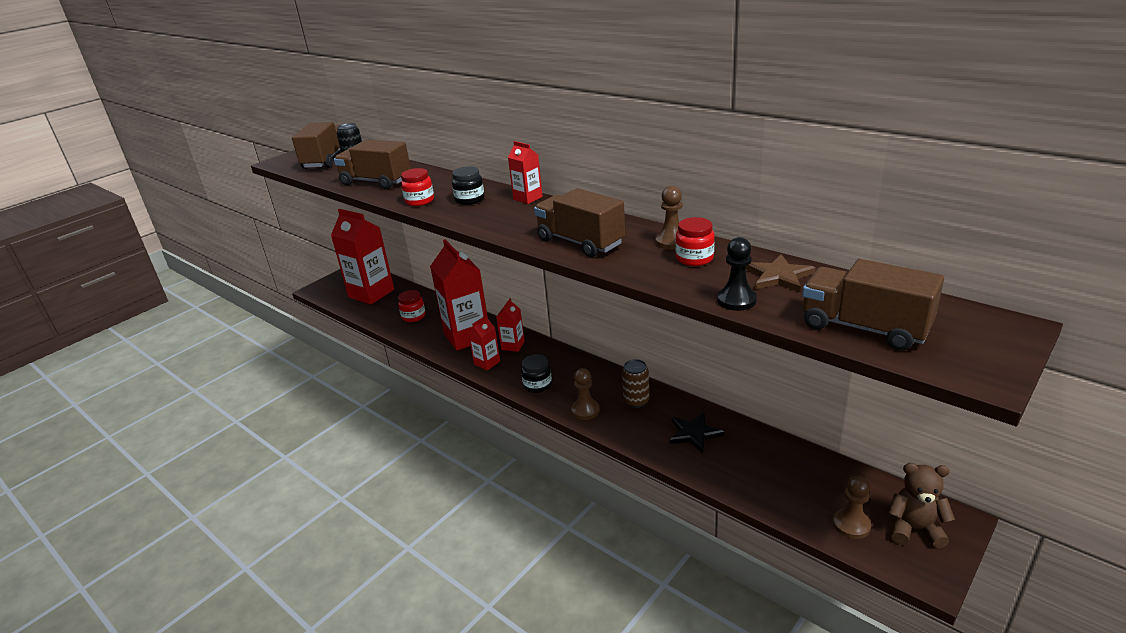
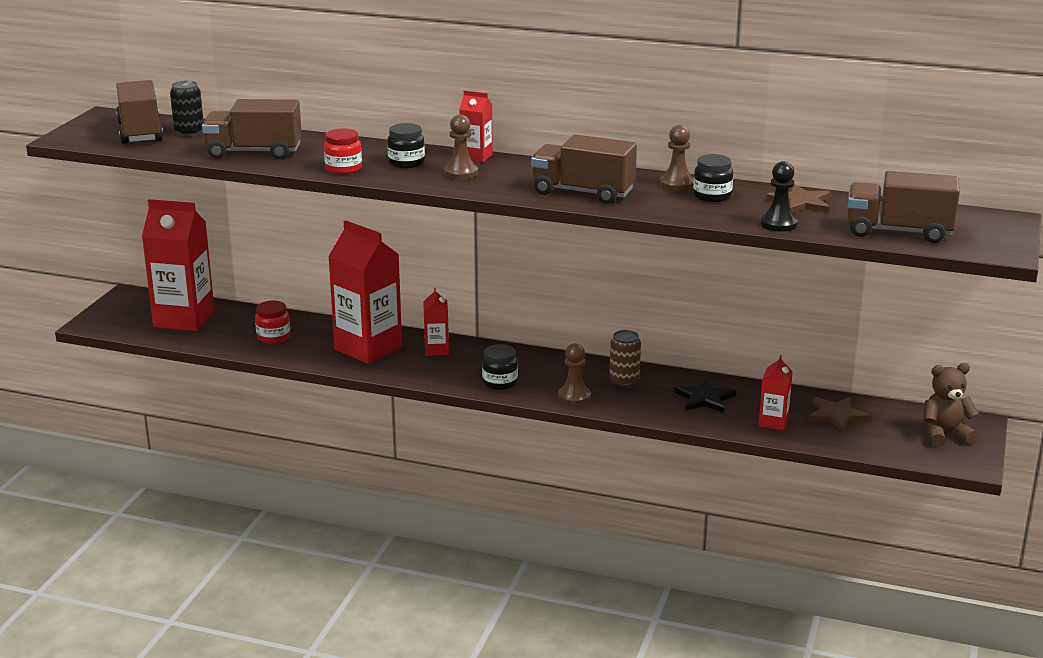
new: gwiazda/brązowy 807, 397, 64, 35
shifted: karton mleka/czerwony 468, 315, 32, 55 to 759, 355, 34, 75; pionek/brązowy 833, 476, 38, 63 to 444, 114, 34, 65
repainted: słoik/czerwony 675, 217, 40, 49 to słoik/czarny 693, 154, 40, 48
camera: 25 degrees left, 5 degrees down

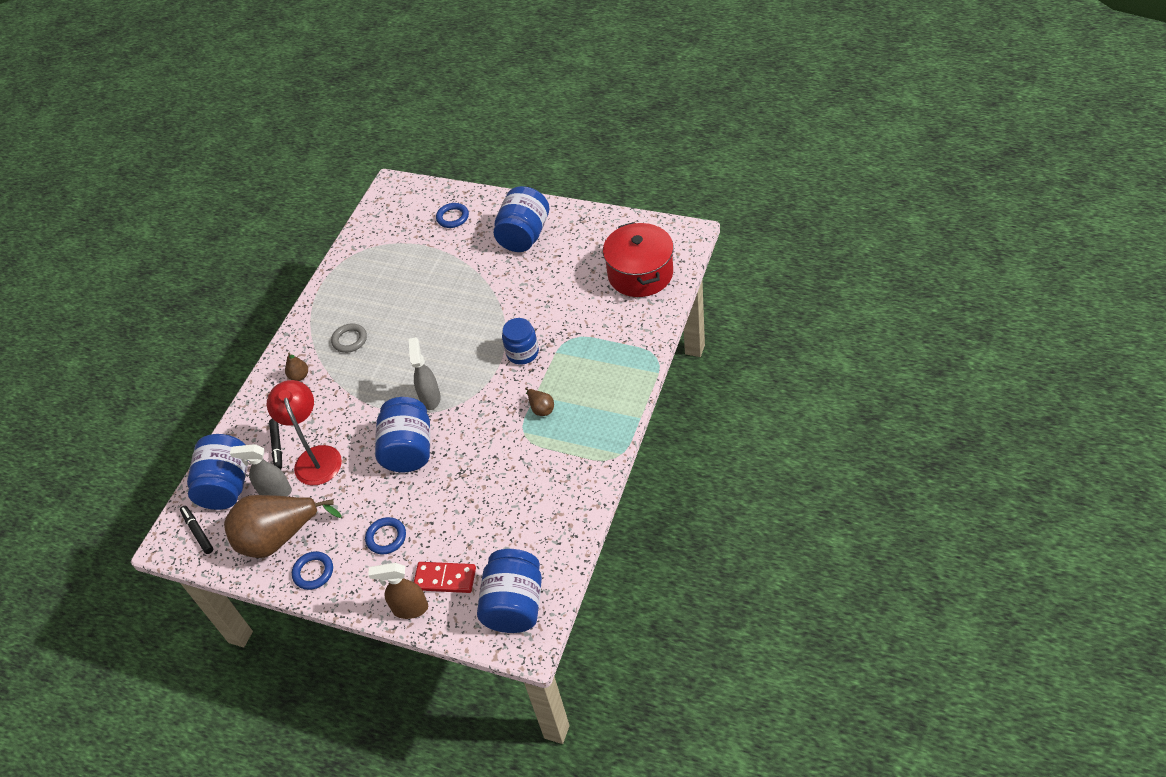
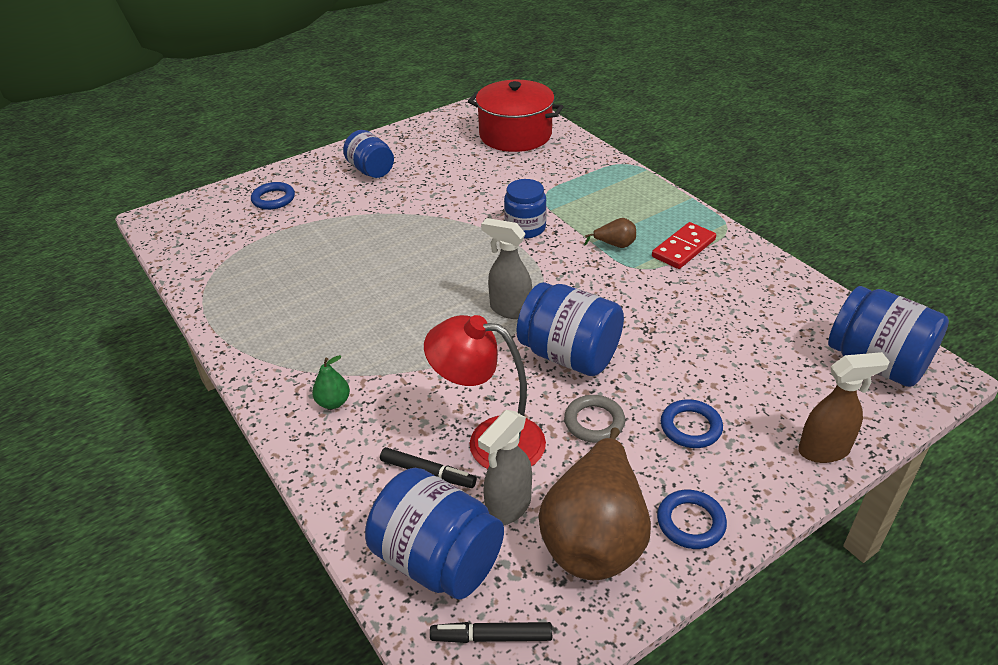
shifted: pierścień/szary 331, 323, 36, 30 to 564, 395, 61, 48; kostka domina/czerwony 414, 562, 62, 31 to 652, 222, 64, 47
repainted: gruszka/brązowy 285, 353, 23, 28 to gruszka/zielony 312, 355, 38, 54
rotated: spryskiwacz/brązowy 368, 563, 60, 56 = 798, 352, 92, 111 135 degrees counterclockwise
scaled: słoik/niebieski 493, 186, 56, 66 = 343, 130, 51, 48 x0.67
camera: 60 degrees left, 10 degrees down

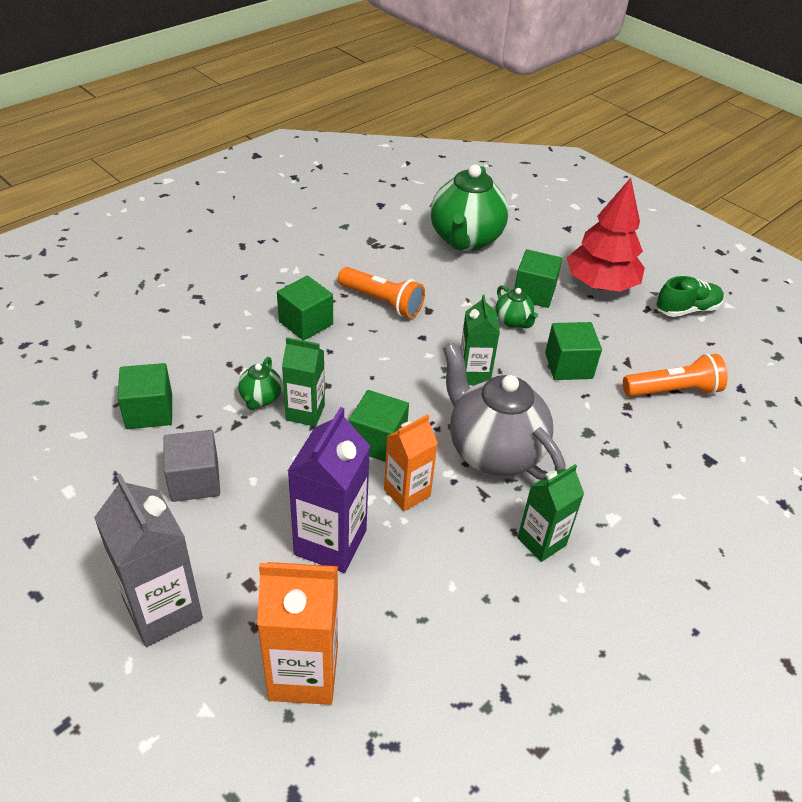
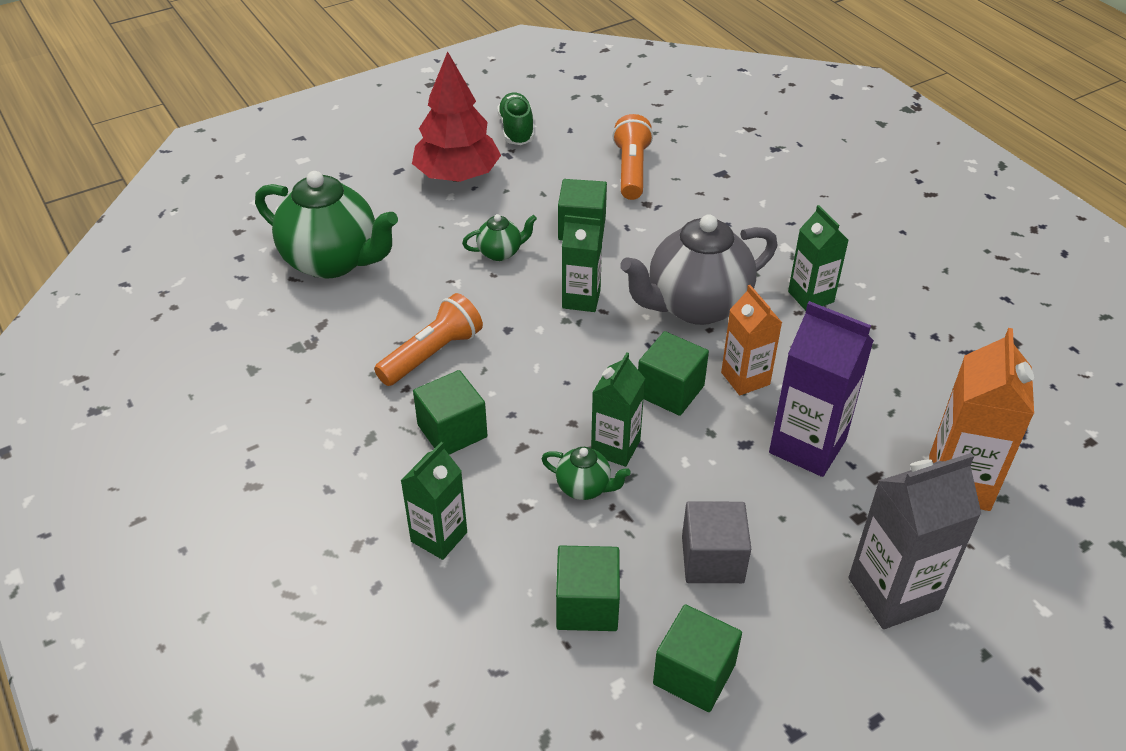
new: karton mleka/zielony 401, 442, 66, 118
shifted: sześcian/zielony 514, 249, 48, 59 to 653, 604, 89, 108
camera: 75 degrees left, 0 degrees up

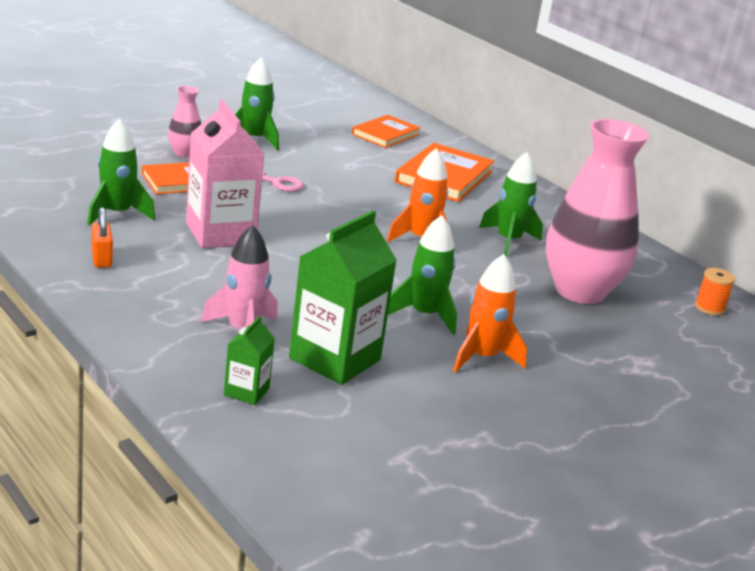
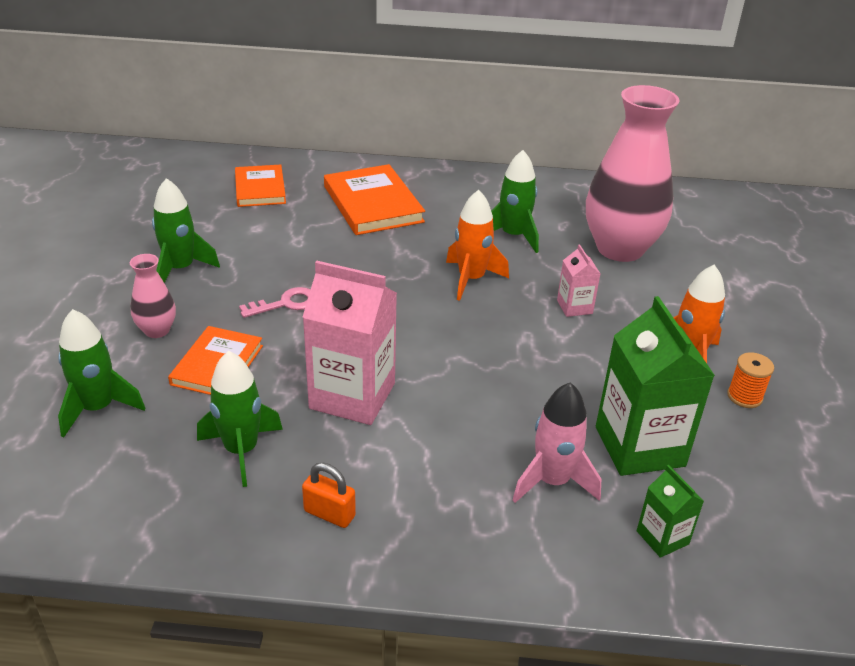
new: karton mleka/różowy 557, 244, 43, 73
shifted: rakieta/zielony 388, 215, 69, 120 to 58, 309, 87, 128; szpulka/pomarańczowy 695, 268, 40, 48 to 727, 353, 47, 55
camera: 45 degrees left, 10 degrees up

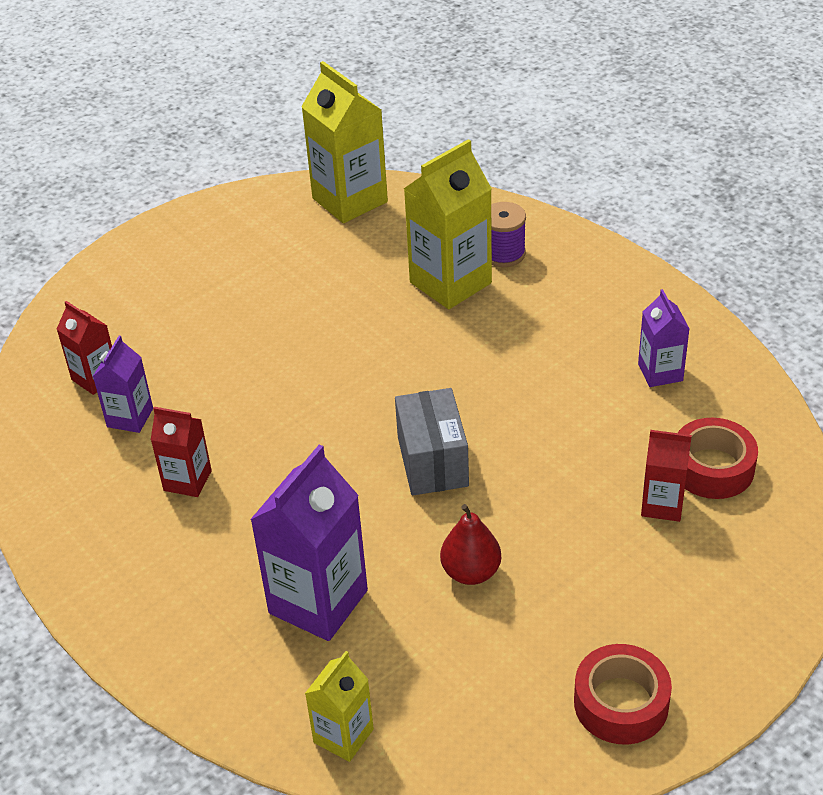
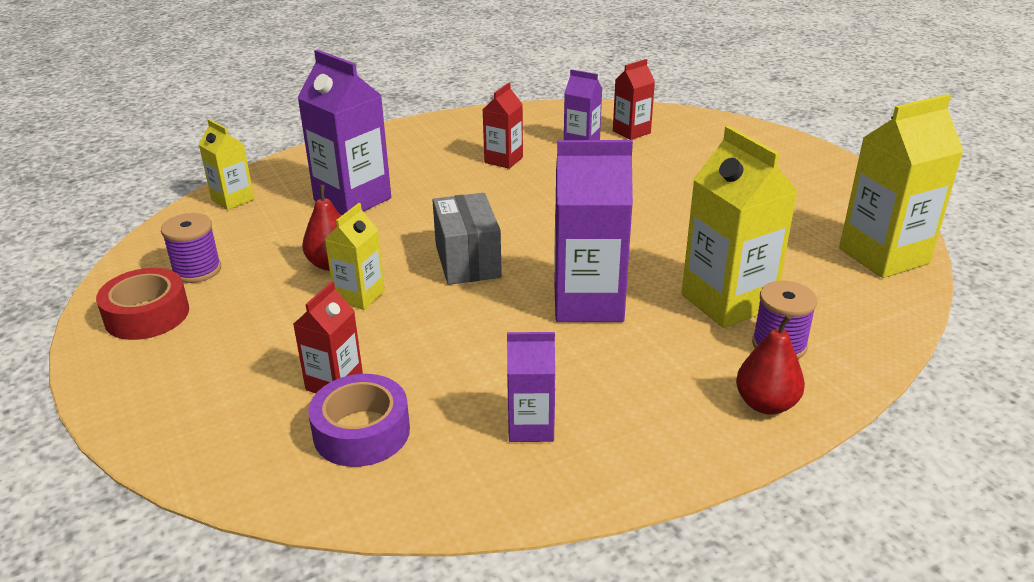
new: karton mleka/fioletowy 554, 140, 79, 182; karton mleka/żółty 325, 203, 60, 107; szpulka/fioletowy 161, 213, 60, 70; gruszka/czerwony 736, 315, 69, 99
repainted: taśma klejąca/czerwony 678, 418, 80, 81 to taśma klejąca/fioletowy 308, 374, 102, 93
rotated: pudełko/szary 395, 388, 74, 107 = 433, 193, 69, 92 75 degrees clockwise
camera: 100 degrees right, 10 degrees down

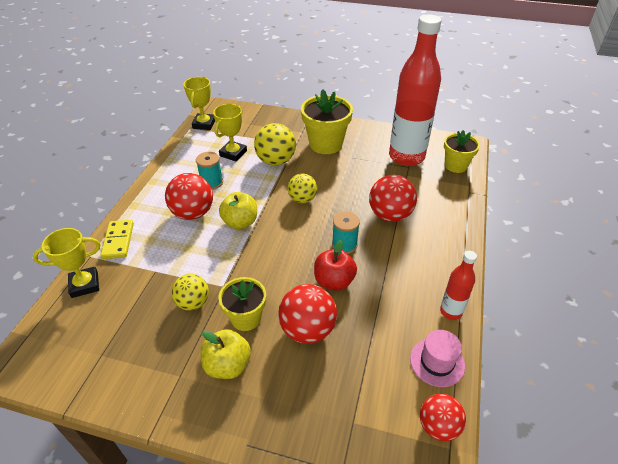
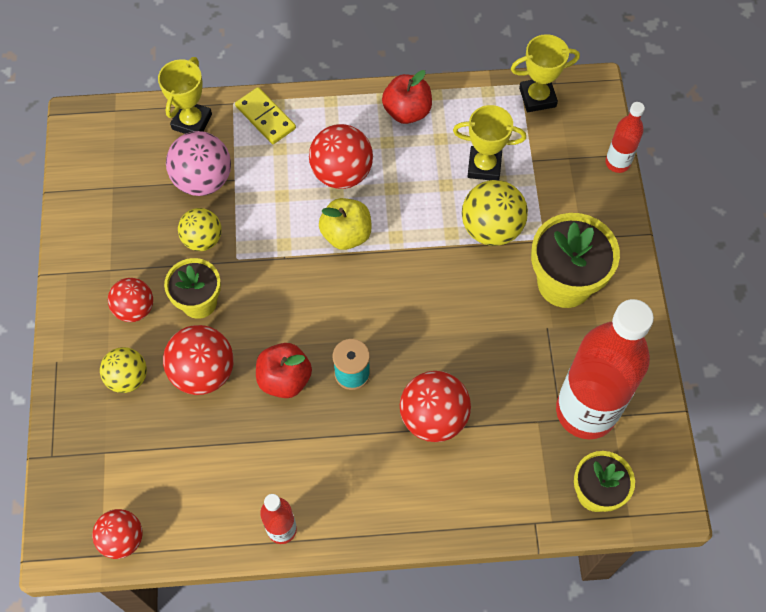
gone: szpulka/turkusowy 196, 152, 27, 38; kapelusz/różowy 410, 330, 55, 57
new: jabłko/czerwony 382, 70, 50, 54; butelka/czerwony 605, 102, 40, 71; piłka/różowy 166, 131, 65, 65
shifted: piłka/żółty 288, 174, 29, 29 to 100, 347, 47, 46
swapped: jabłko/żółty 201, 329, 50, 50 to piłka/czerwony 108, 278, 45, 44
rotated: kostka domina/żółty 101, 220, 33, 39 = 235, 87, 61, 57 75 degrees clockwise; puchar/żółty 33, 228, 68, 70 = 158, 57, 54, 77 60 degrees clockwise
camera: 70 degrees right, 20 degrees up

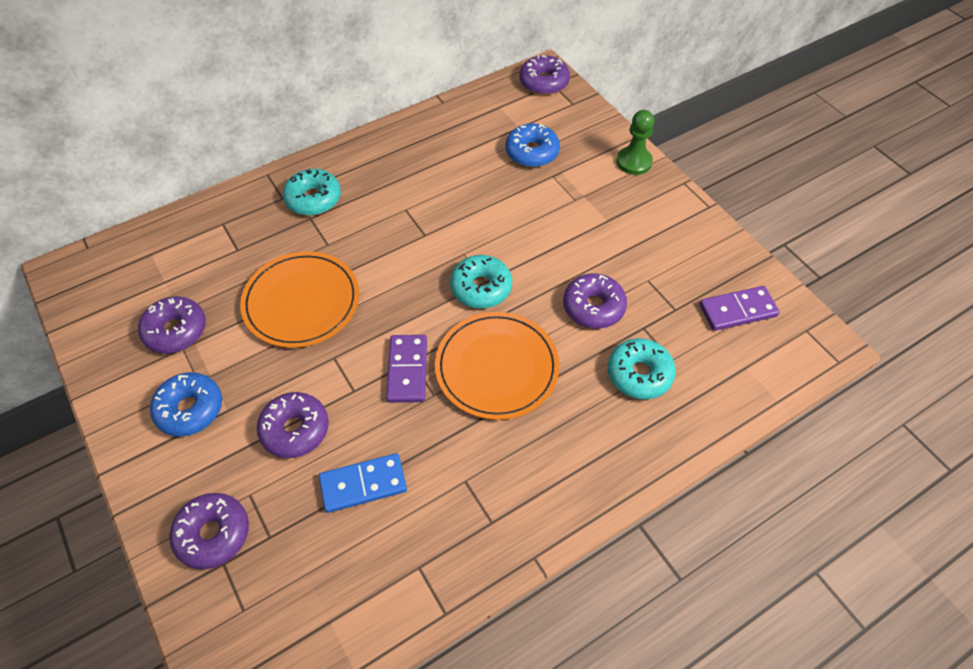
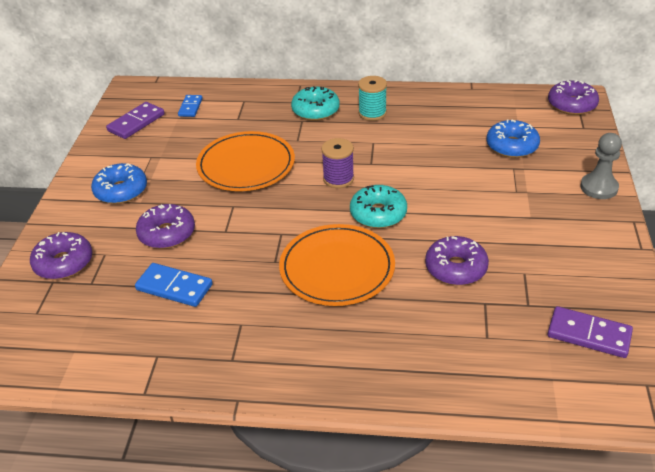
gone: donut/fioletowy 138, 296, 68, 58; donut/turkusowy 608, 338, 68, 61
new: szpulka/turkusowy 358, 76, 29, 45; kostka domina/niebieski 178, 95, 25, 22; szpulka/fioletowy 321, 138, 33, 50
shifted: kostka domina/fioletowy 386, 335, 41, 68 to 106, 102, 59, 37
repainted: pionek/zielony 616, 110, 38, 65 to pionek/szary 580, 133, 42, 66
camera: 40 degrees right, 15 degrees down

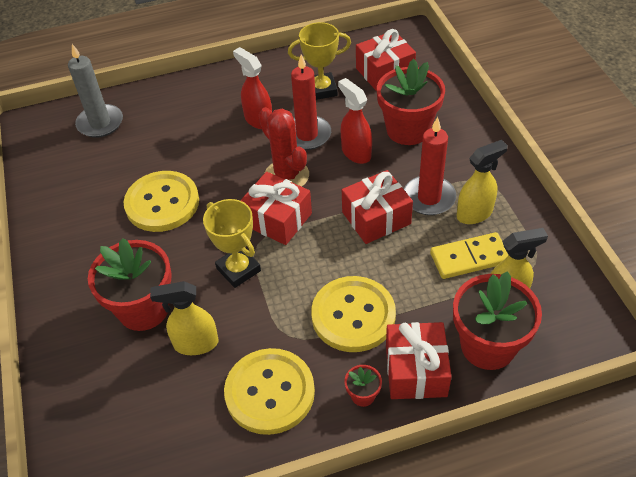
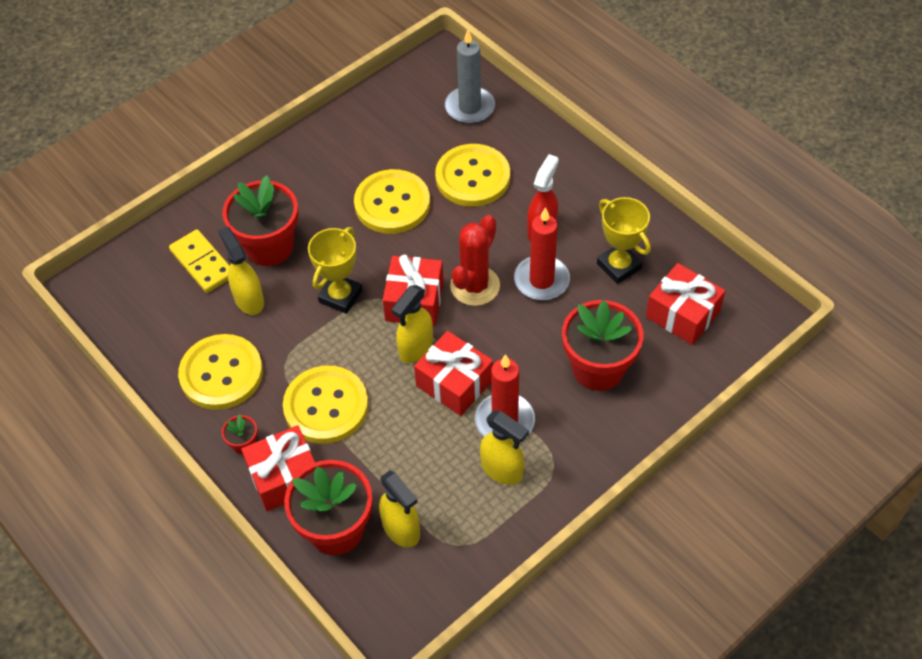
gone: spryskiwacz/czerwony 338, 78, 34, 86
new: guzik/żółty 435, 144, 75, 63; spryskiwacz/żółty 392, 285, 41, 78
shifted: kostka domina/żółty 430, 232, 78, 47 to 169, 229, 61, 64
camera: 65 degrees right, 5 degrees up

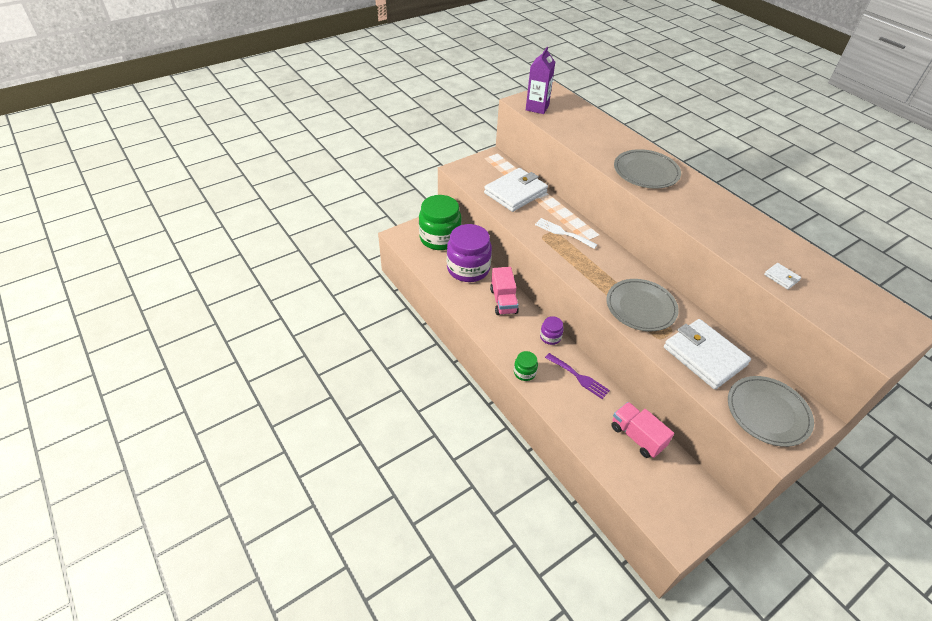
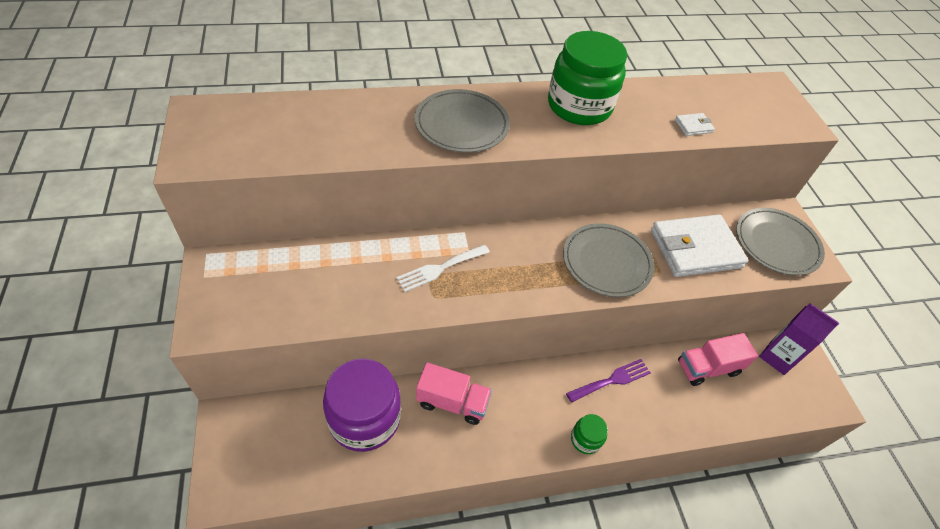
gone: portfel/biały 484, 168, 64, 44; słoik/fioletowy 540, 316, 24, 29
shifted: karton mleka/fioletowy 526, 47, 29, 67 to 759, 303, 80, 72; słoik/zielony 419, 195, 43, 55 to 548, 31, 79, 94
camera: 70 degrees left, 5 degrees up

